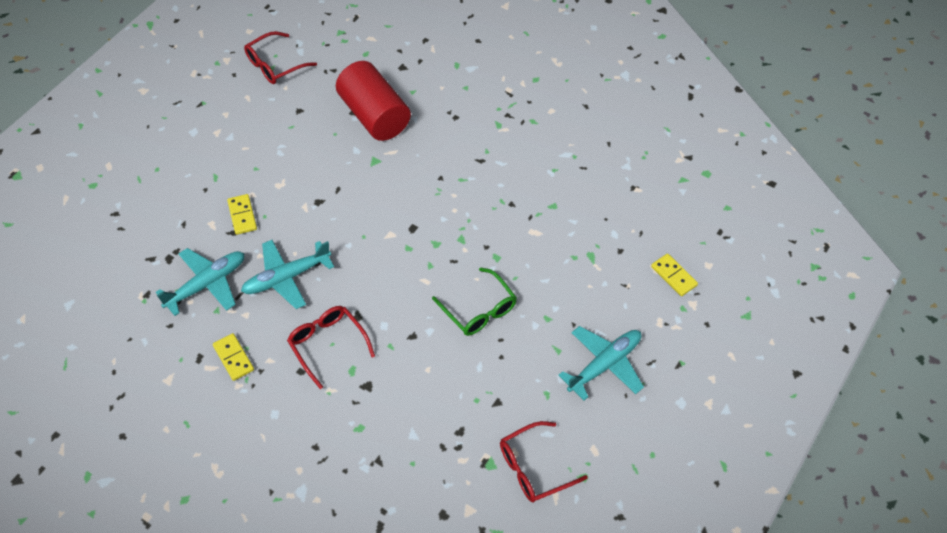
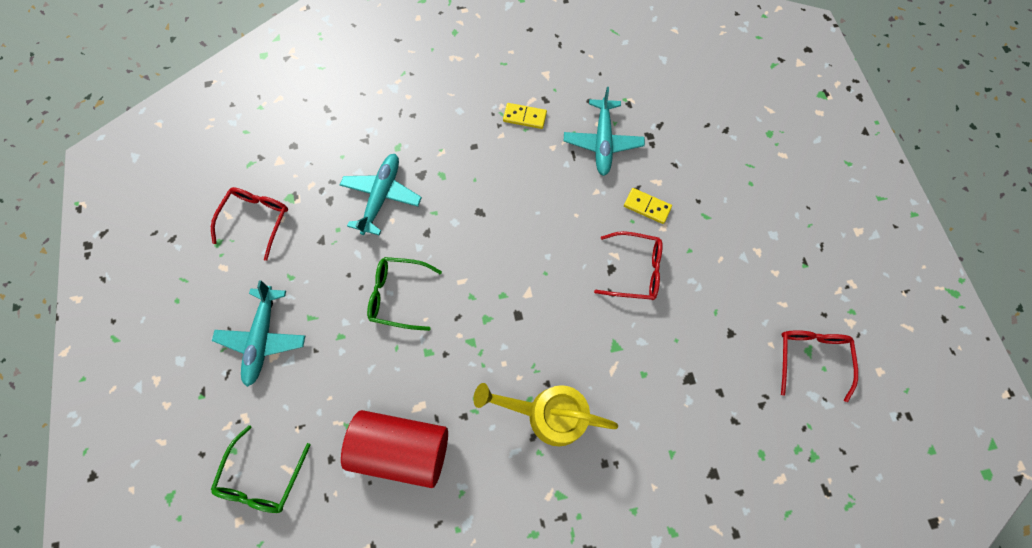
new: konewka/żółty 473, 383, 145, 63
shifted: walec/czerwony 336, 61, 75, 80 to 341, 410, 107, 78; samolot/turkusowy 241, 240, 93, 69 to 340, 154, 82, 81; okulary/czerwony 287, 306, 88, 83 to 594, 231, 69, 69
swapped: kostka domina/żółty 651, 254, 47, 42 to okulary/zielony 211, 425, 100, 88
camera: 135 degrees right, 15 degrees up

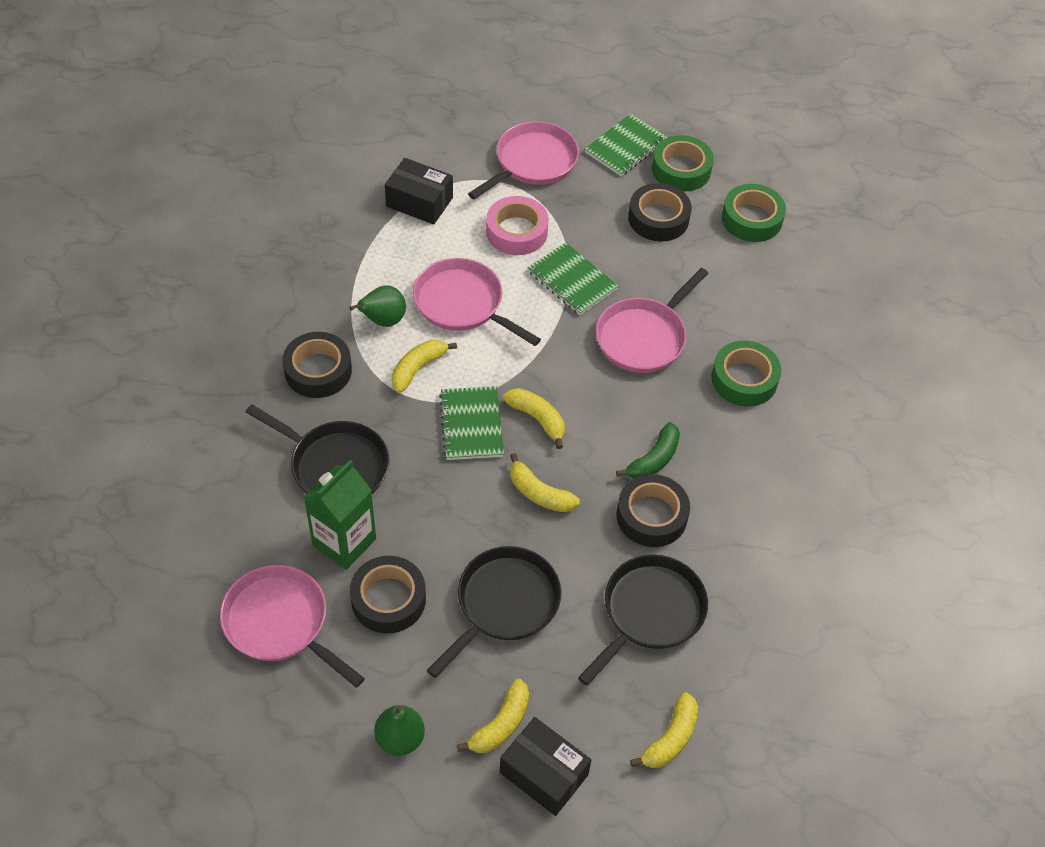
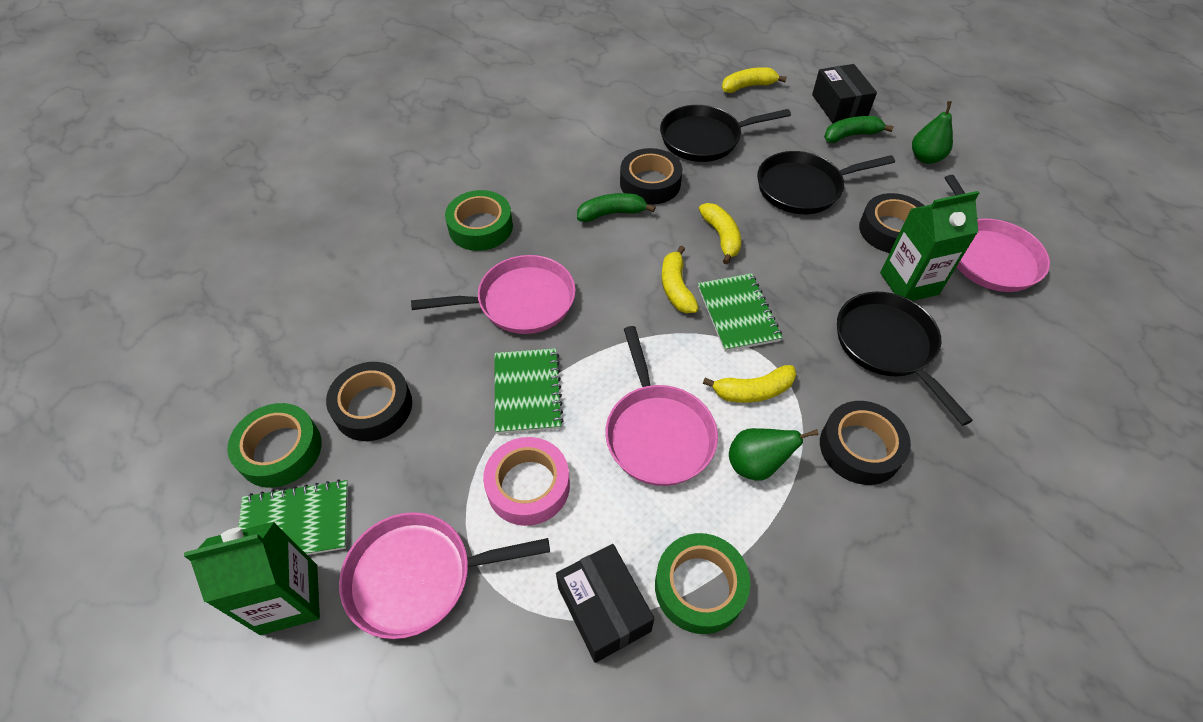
new: karton mleka/zielony 184, 521, 136, 114
shifted: taśma klejąca/zielony 722, 184, 64, 58 to 655, 533, 95, 101
repainted: banan/żółty 457, 678, 72, 75 to banan/zielony 824, 116, 70, 27
rotated: zeszyt/zielony 439, 386, 65, 74 = 698, 273, 85, 79 45 degrees counterclockwise
camera: 140 degrees left, 0 degrees up

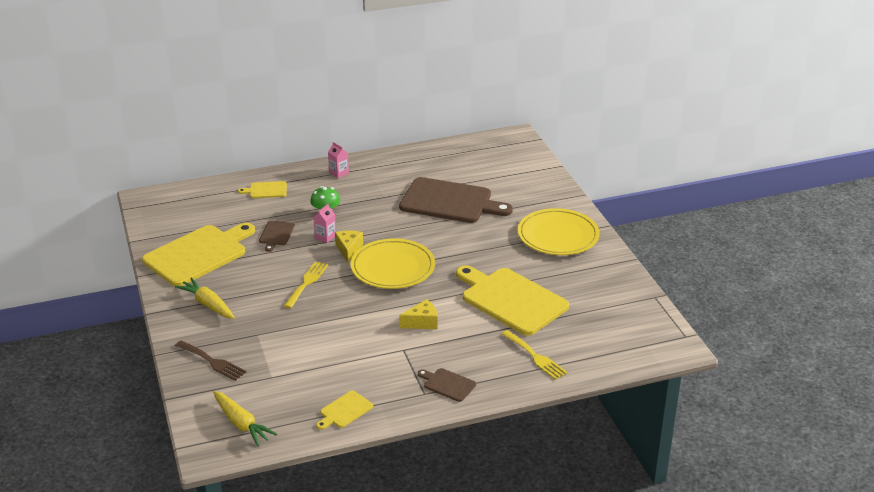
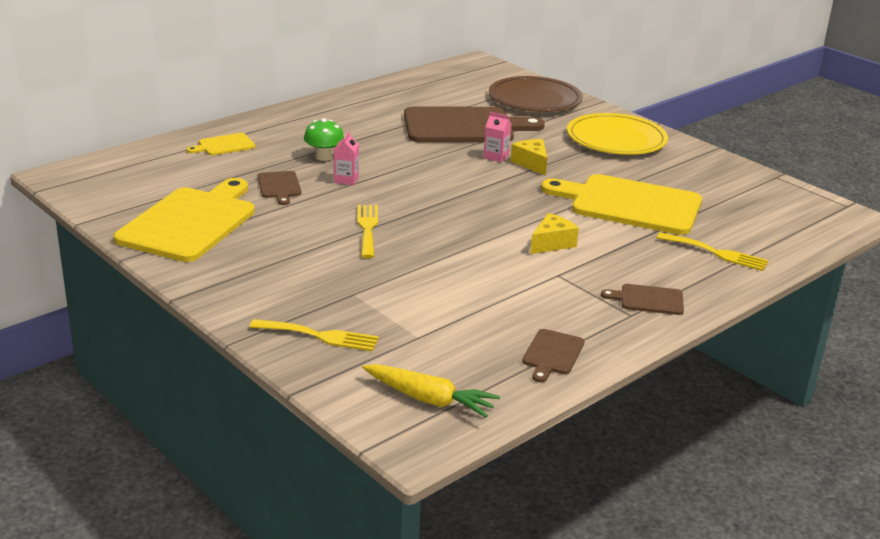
gone: talerz/żółty 351, 239, 84, 50; marchewka/żółty 175, 277, 60, 42
new: talerz/brązowy 489, 76, 94, 36
shifted: karton mleka/różowy 328, 142, 21, 36 to 483, 112, 28, 50; ser/żółty 335, 231, 28, 31 to 510, 139, 37, 37
repainted: widelec/brązowy 175, 340, 71, 41 to widelec/żółty 250, 319, 129, 32; deska do krojenia/żółty 316, 390, 57, 40 to deska do krojenia/brązowy 522, 329, 63, 53
camera: 25 degrees left, 5 degrees down

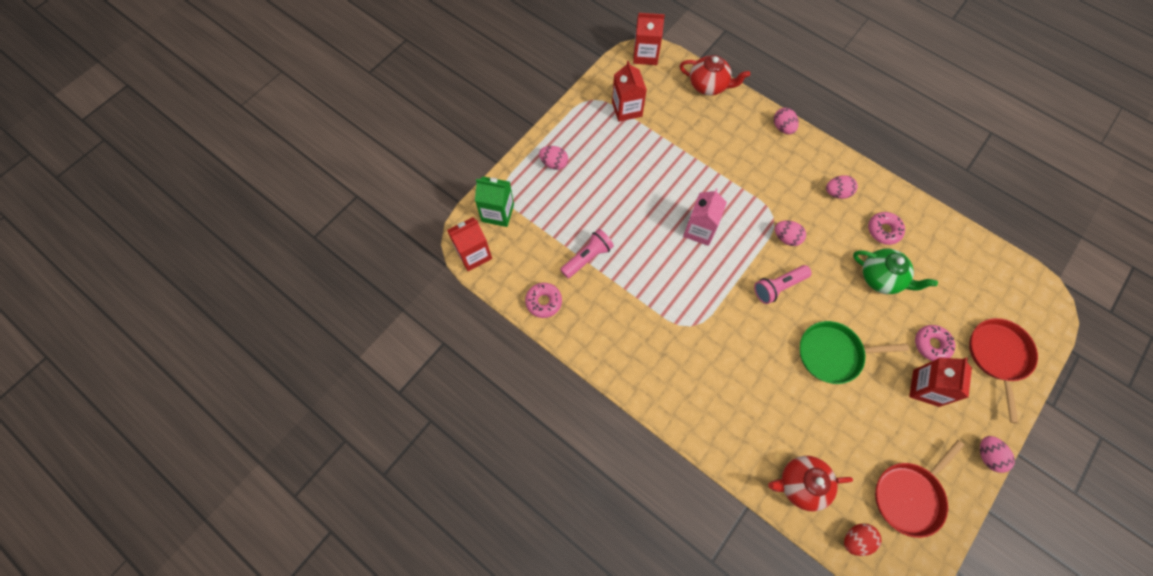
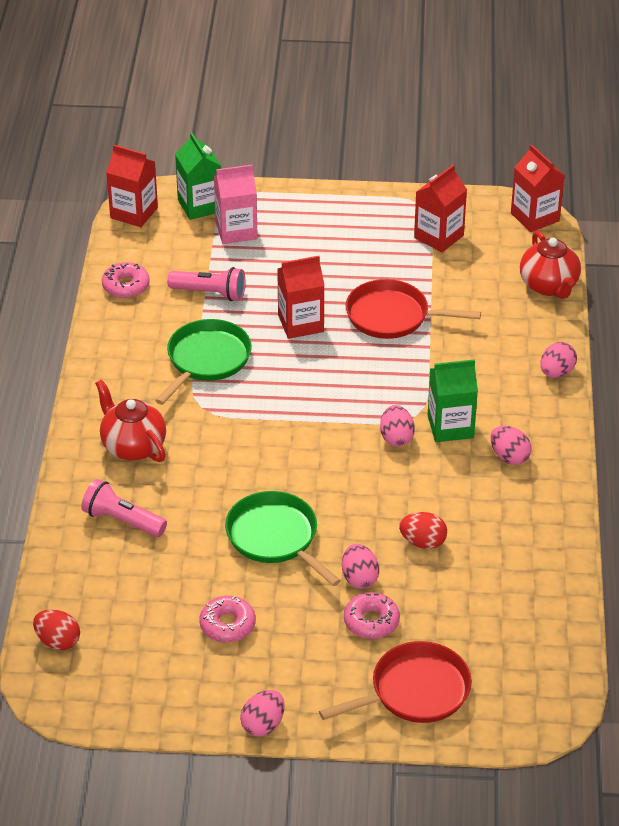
new: patelnia/zielony 155, 319, 97, 86; karton mleka/zielony 428, 359, 50, 83
shifted: jajko/różowy 539, 146, 29, 24 to 342, 544, 37, 45; karton mleka/różowy 683, 189, 44, 57 to 214, 165, 44, 79; donut/różowy 868, 212, 37, 33 to 199, 596, 57, 47; latarka/różowy 754, 265, 58, 39 to 81, 479, 86, 58; karton mleka/czerwony 909, 358, 63, 49 to 277, 256, 48, 83; patelnia/czerwony 875, 440, 90, 98 to 345, 279, 136, 60; imbryk/czerwony 768, 456, 85, 55 to 95, 380, 71, 82
swapped: imbryk/zielony 853, 249, 85, 45 to jajko/czerwony 399, 512, 48, 37
camera: 55 degrees right, 25 degrees down

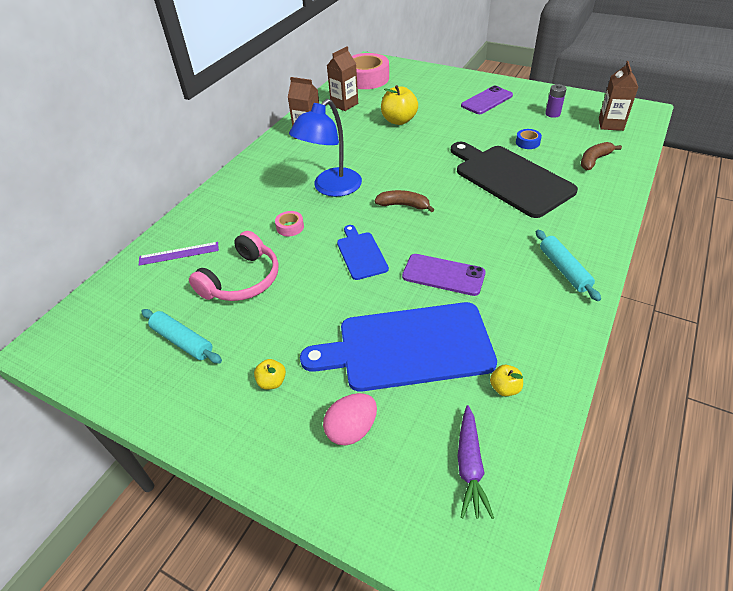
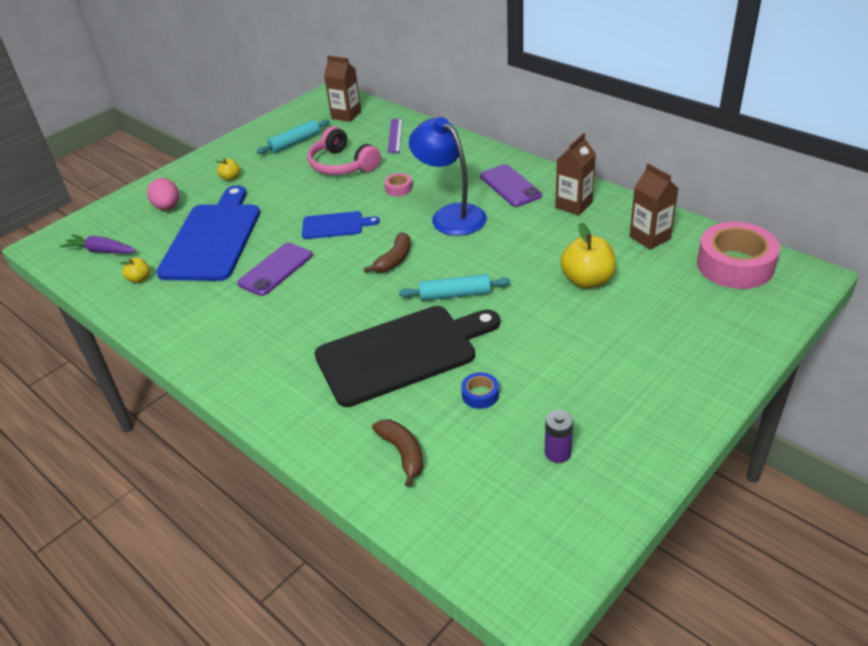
shifted: karton mleka/brązowy 599, 61, 39, 70 to 324, 56, 37, 66; telefon/fioletowy 461, 86, 52, 28 to 480, 164, 62, 43; wałek do ciasta/turkusowy 536, 230, 65, 71 to 399, 274, 111, 27
camera: 105 degrees right, 5 degrees down

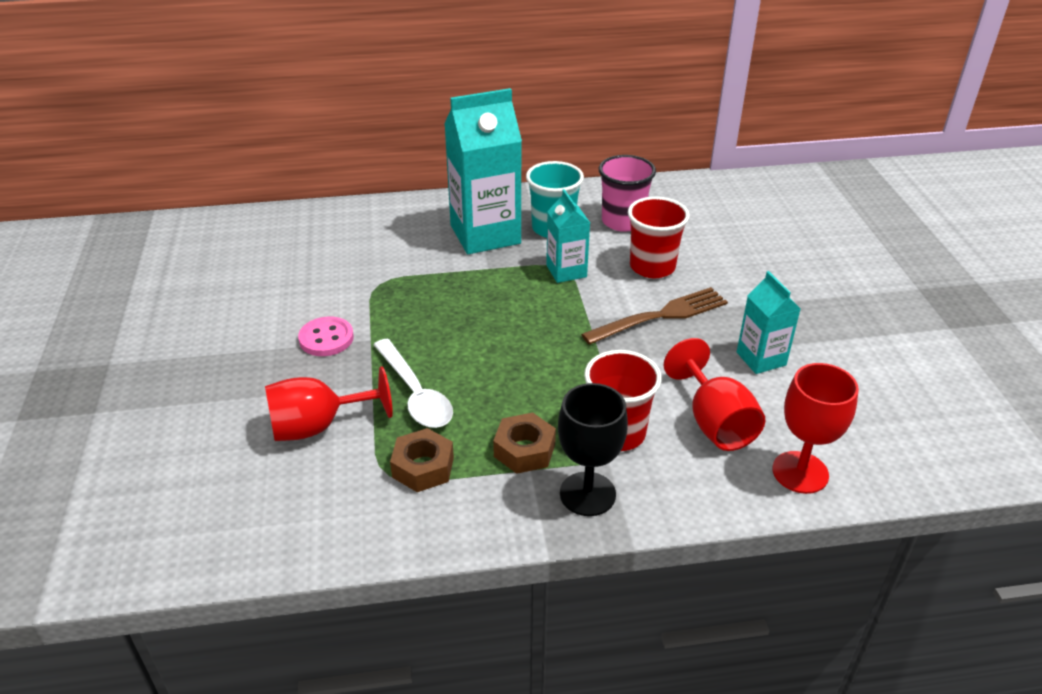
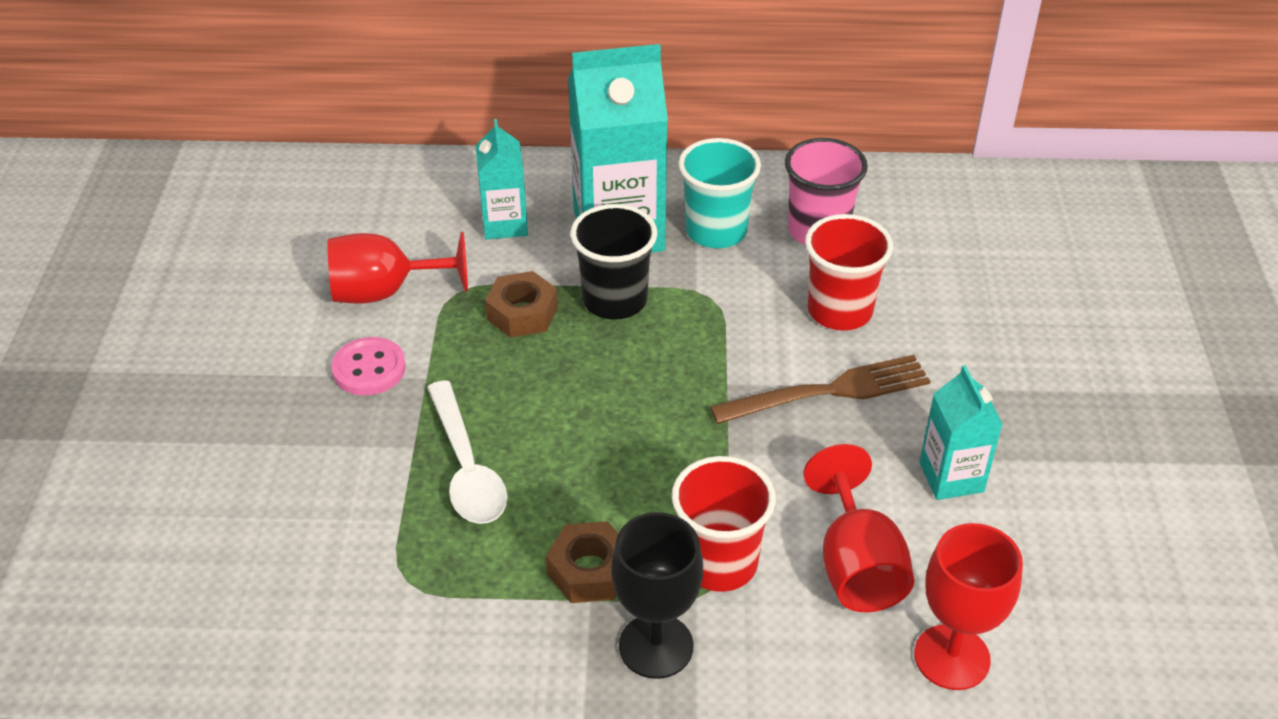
new: szklanka/czarny 570, 204, 87, 116
shifted: karton mleka/turkusowy 546, 189, 44, 94 to 475, 119, 53, 121; kielich/czerwony 265, 366, 128, 75 to 327, 232, 141, 72; nakrętka/brązowy 390, 428, 64, 64 to 485, 271, 73, 67
camera: 10 degrees right, 5 degrees up

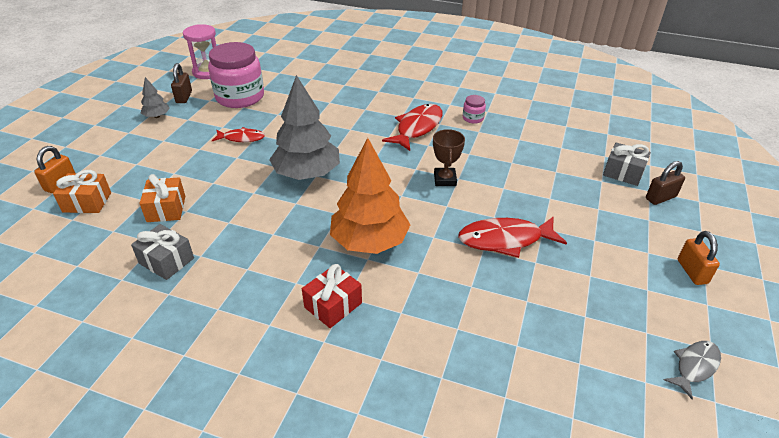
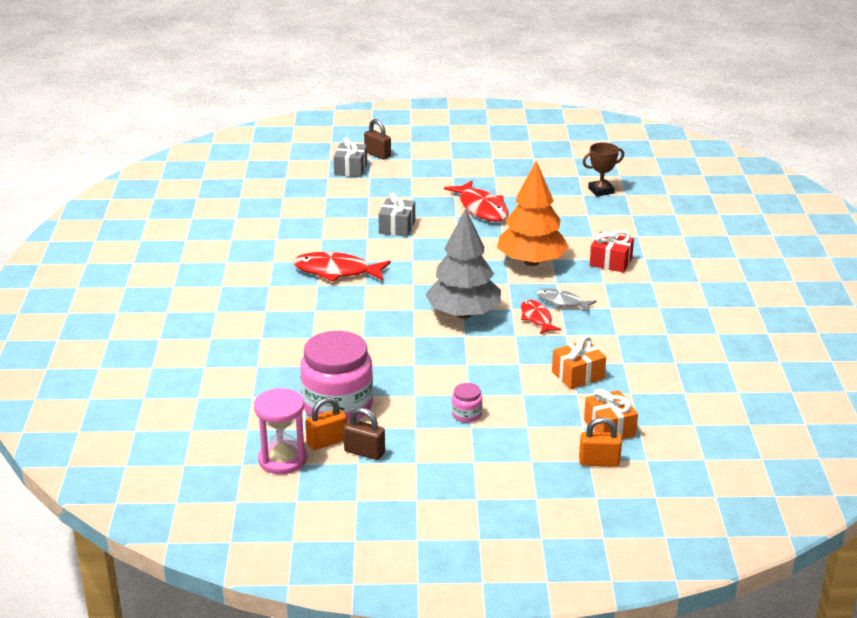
gone: drzewko/szary 140, 77, 30, 41
shifted: słoik/różowy 463, 95, 23, 29 to 452, 383, 30, 40; ryba/czerwony 212, 127, 53, 15 to 521, 300, 40, 34; puchar/brązowy 433, 129, 32, 57 to 583, 143, 41, 54; prezent/szary 131, 224, 63, 56 to 378, 193, 37, 43; kłódka/pomarańczowy 678, 231, 42, 54 to 305, 397, 42, 53; ryba/szary 664, 341, 57, 58 to 537, 289, 60, 24
rotated: kłódka/brązowy 171, 63, 21, 40 = 343, 407, 42, 53 45 degrees clockwise
camera: 110 degrees left, 10 degrees down

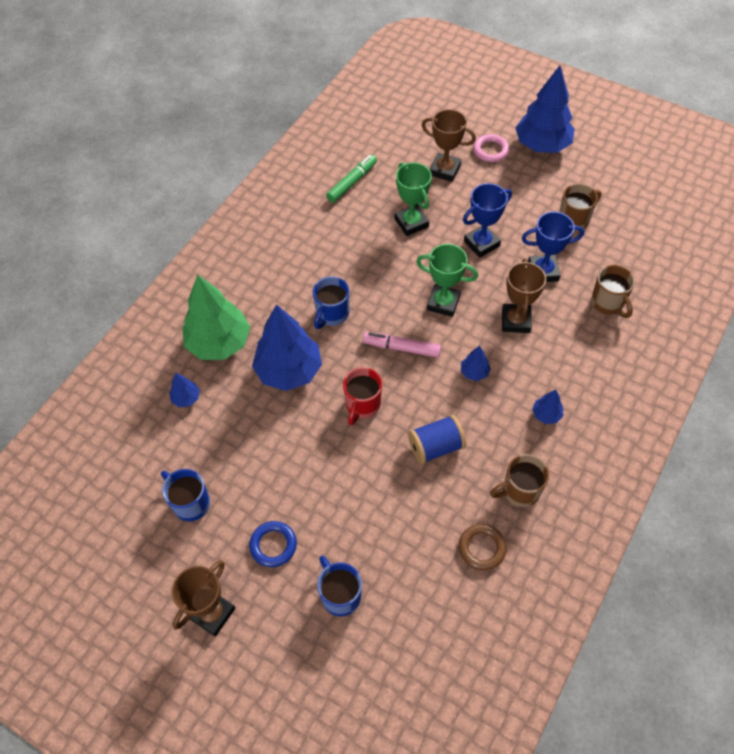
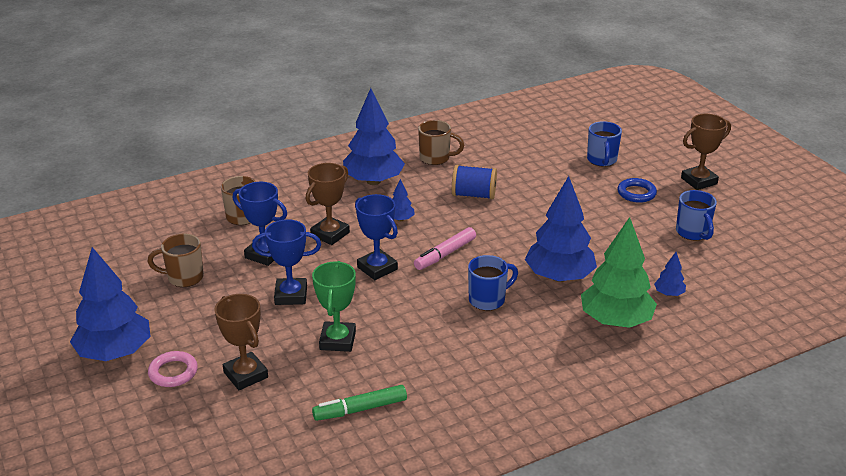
gone: kubek/czerwony 343, 367, 39, 58; pierścień/brązowy 459, 524, 48, 46
repainted: puchar/zielony 416, 244, 62, 73 to puchar/niebieski 355, 194, 43, 86
rotated: flamaster/różowy 363, 332, 78, 26 = 414, 227, 62, 43 90 degrees clockwise
scaled: drzewko/niebieski 532, 390, 31, 34 = 343, 88, 62, 97 x2.30
camera: 150 degrees left, 25 degrees down

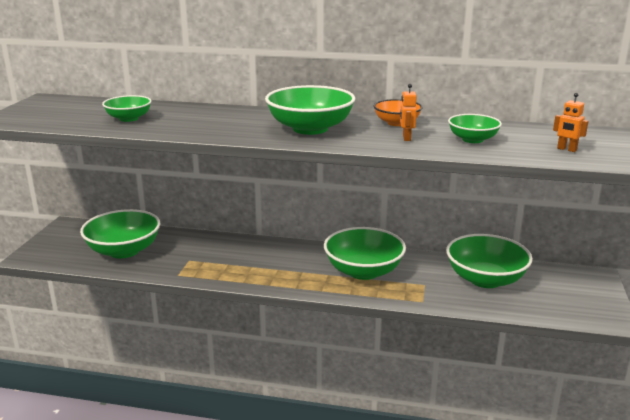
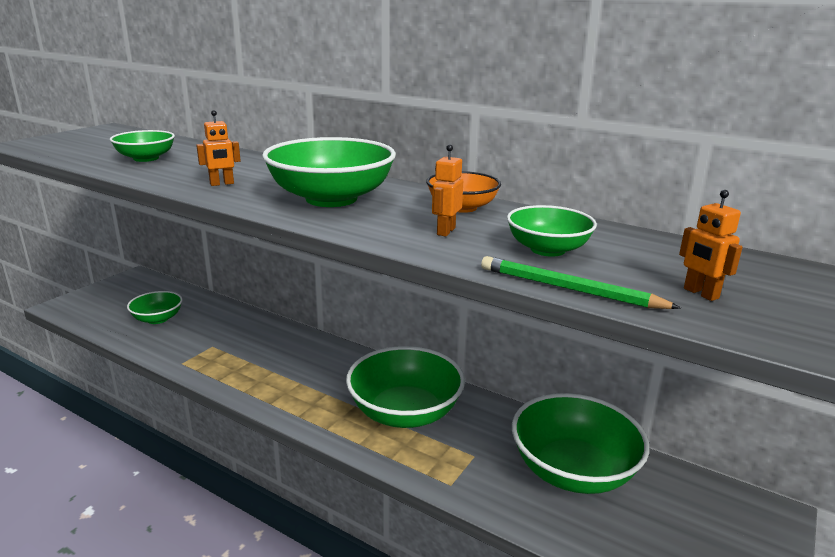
new: robot/pomarańczowy 196, 110, 45, 76; ołówek/zielony 481, 256, 200, 53
scaled: miska/zielony 80, 209, 80, 49 = 127, 291, 56, 33 x0.56
camera: 20 degrees right, 0 degrees up

